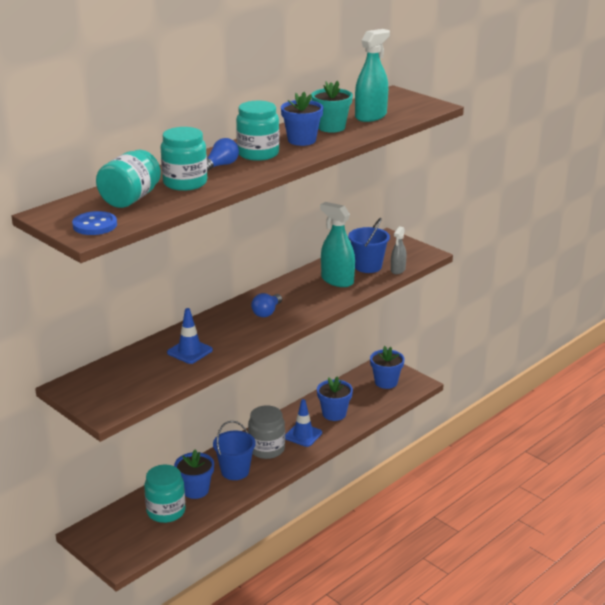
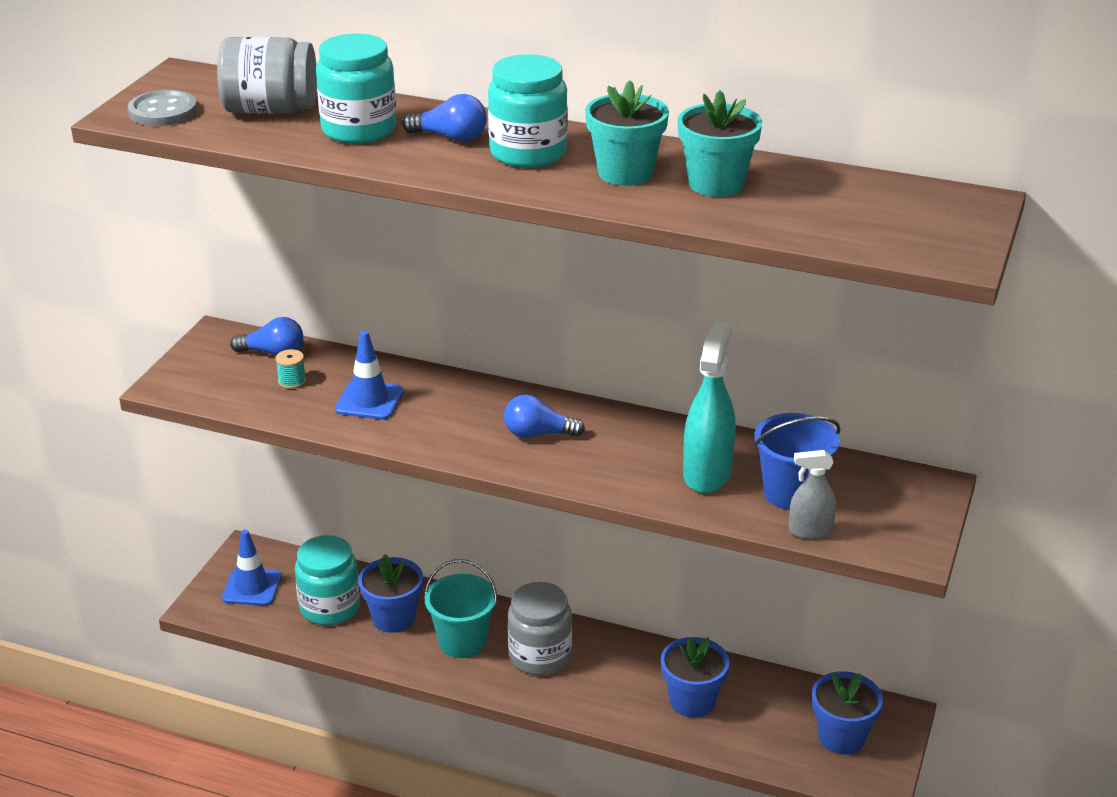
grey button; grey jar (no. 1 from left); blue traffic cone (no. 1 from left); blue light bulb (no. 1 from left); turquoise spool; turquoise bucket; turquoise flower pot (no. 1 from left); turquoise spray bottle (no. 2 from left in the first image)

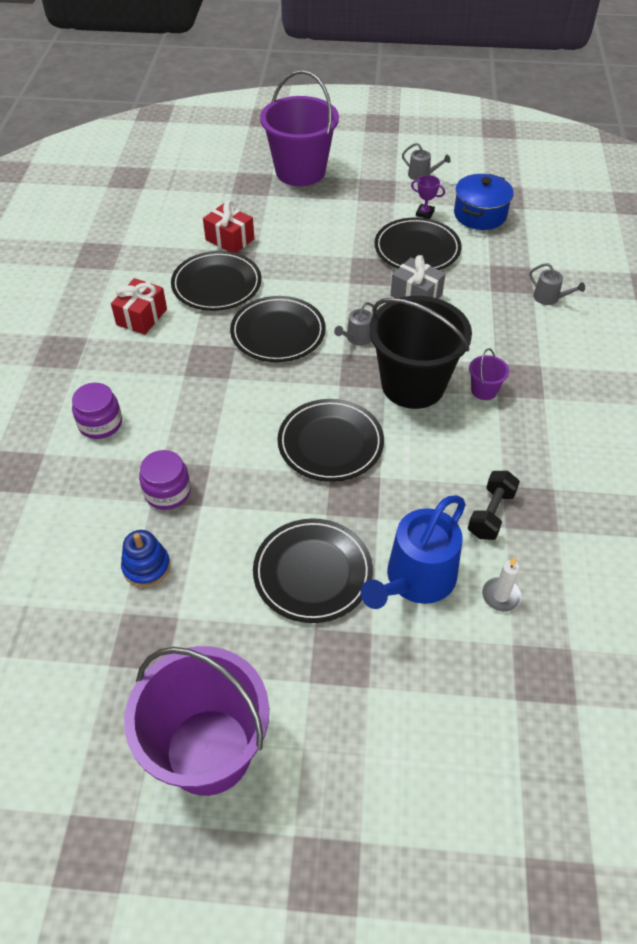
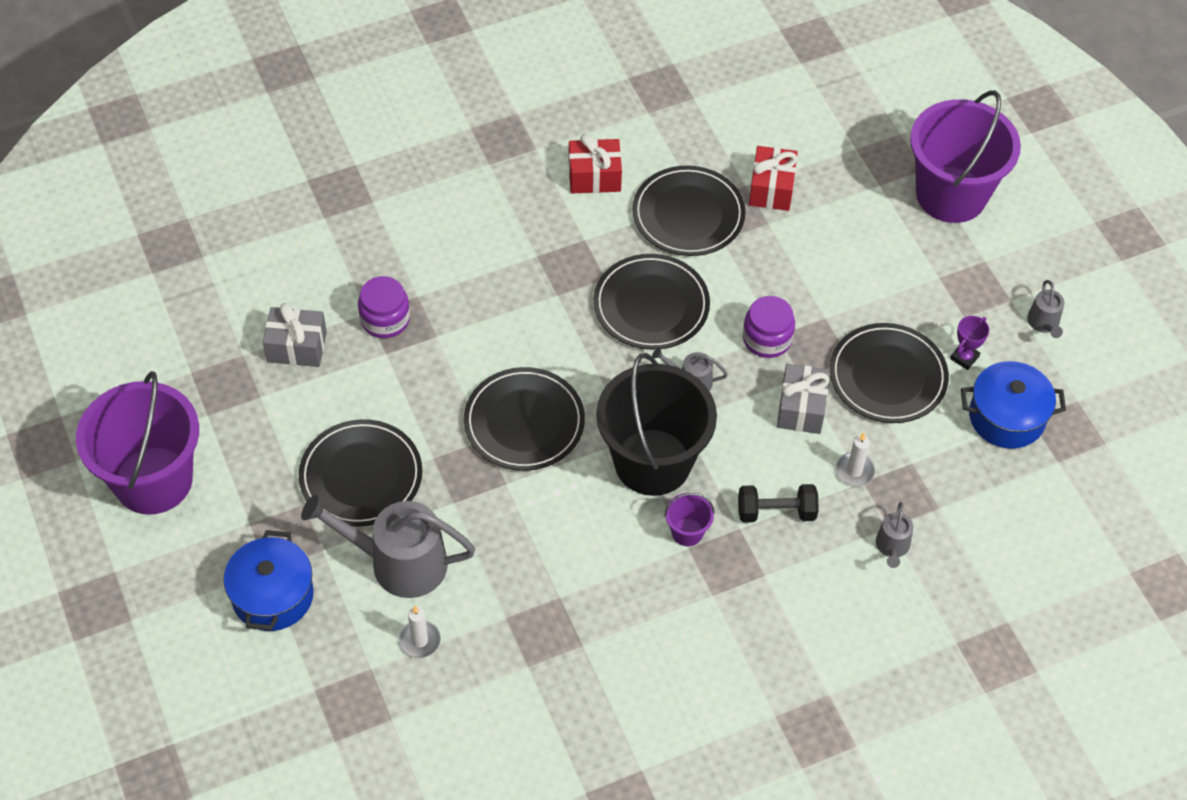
blue pot (no. 1 from left); grey gift (no. 1 from left); grey watering can (no. 1 from left); black dumbbell; purple jar (no. 2 from left); white candle (no. 2 from left); purple trophy

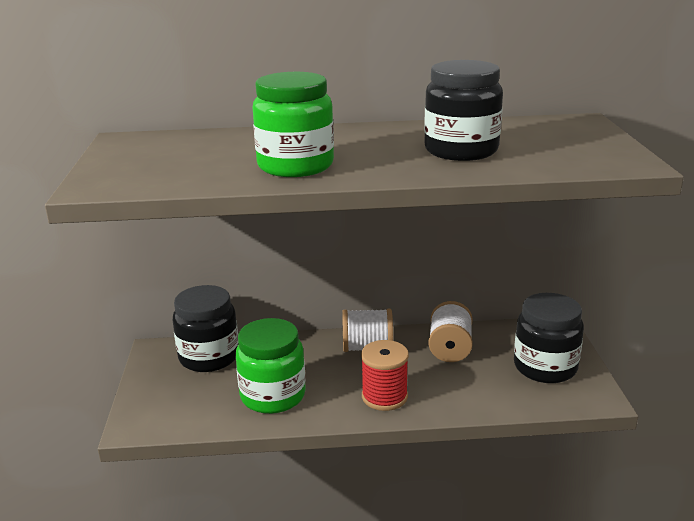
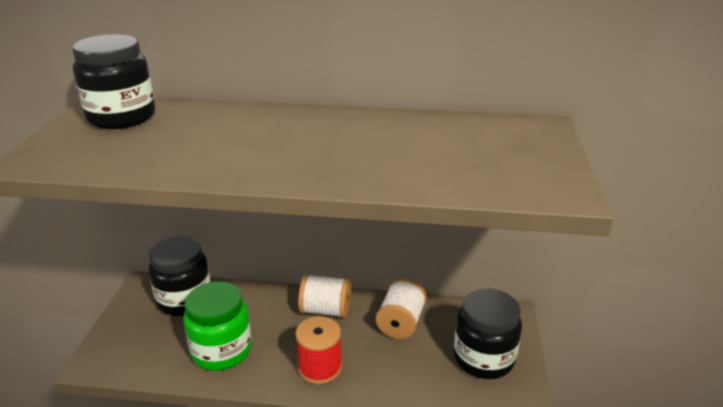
black jar (no. 1 from left); green jar (no. 2 from left in the first image)

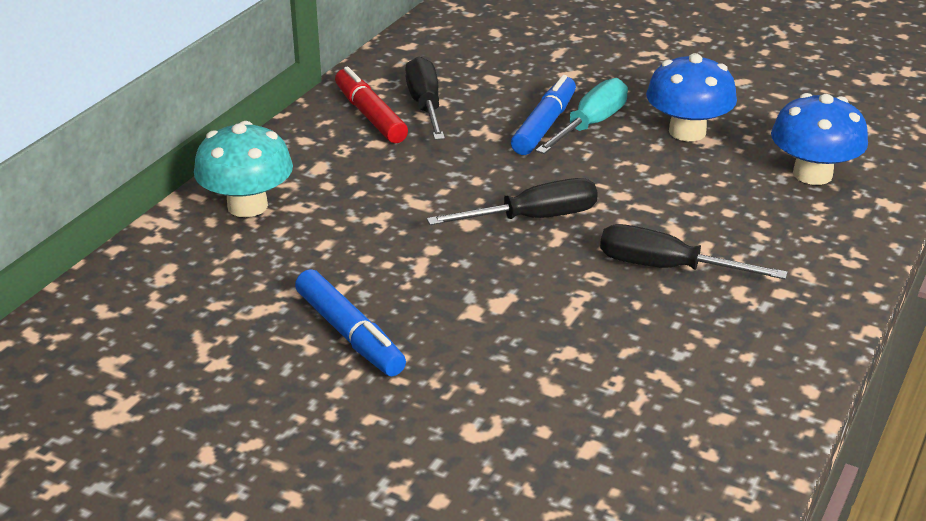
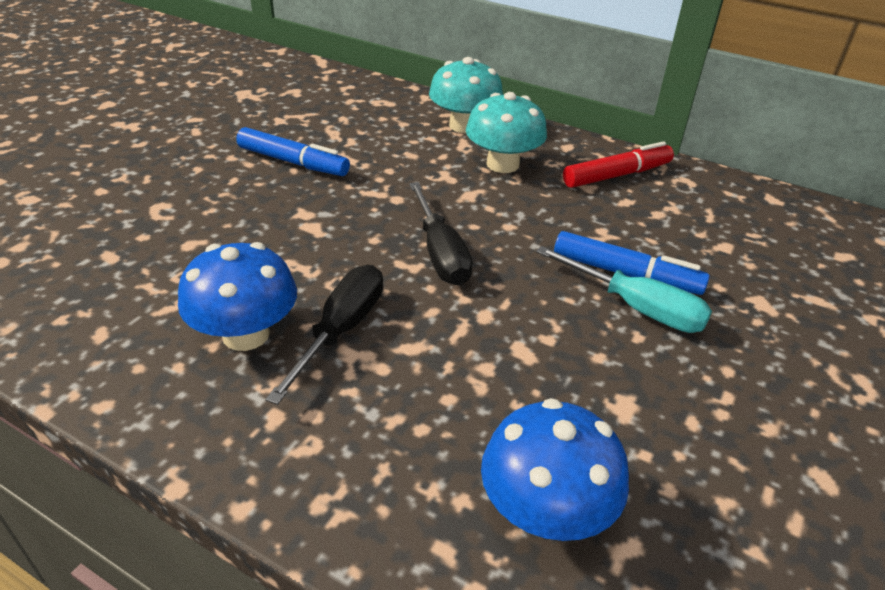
blue mushroom (no. 1 from left); blue marker (no. 1 from left); turquoise mushroom (no. 2 from left); black screwdriver (no. 1 from left in the first image)

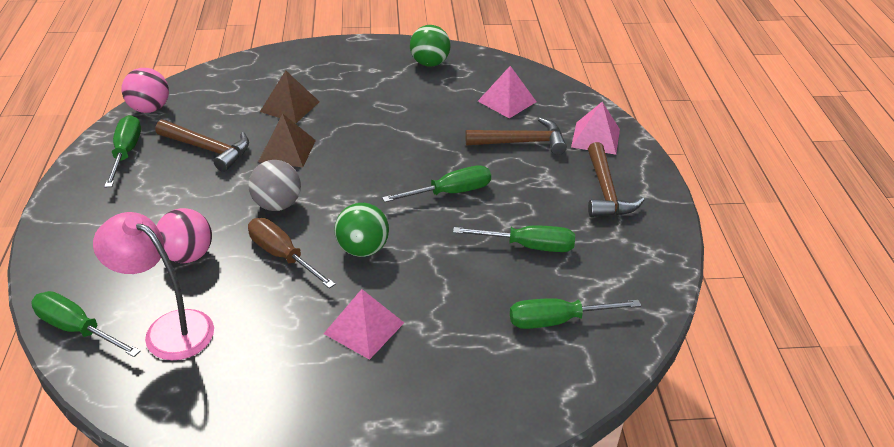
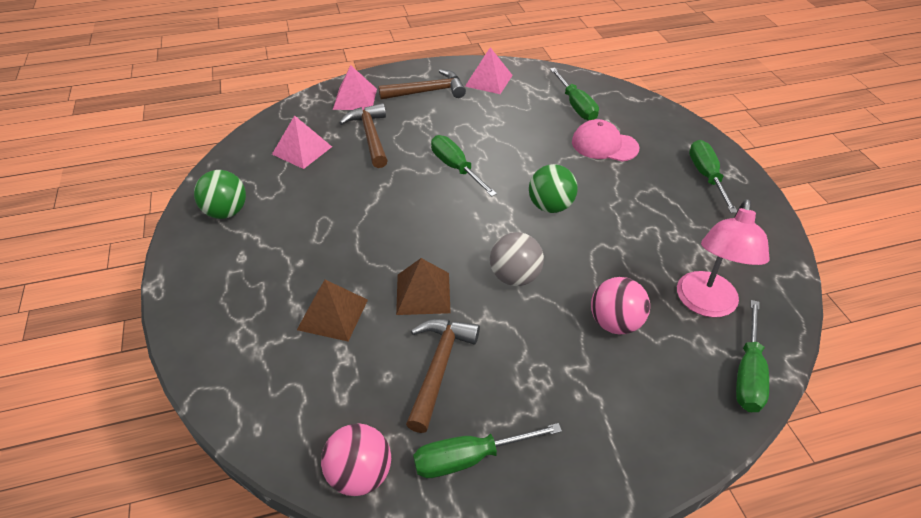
pink pyramid (no. 3 from left); pink cap; green screwdriver (no. 4 from left); brown screwdriver

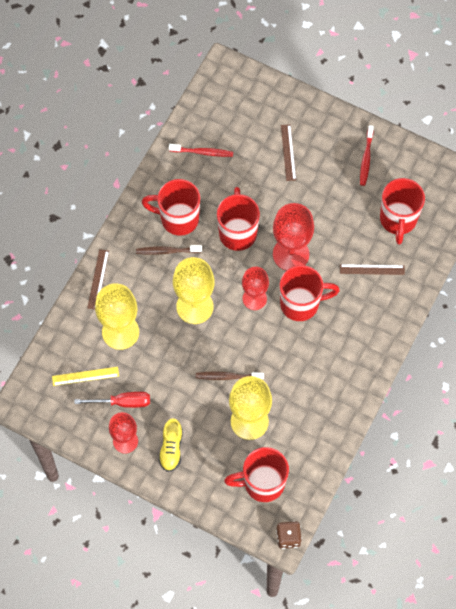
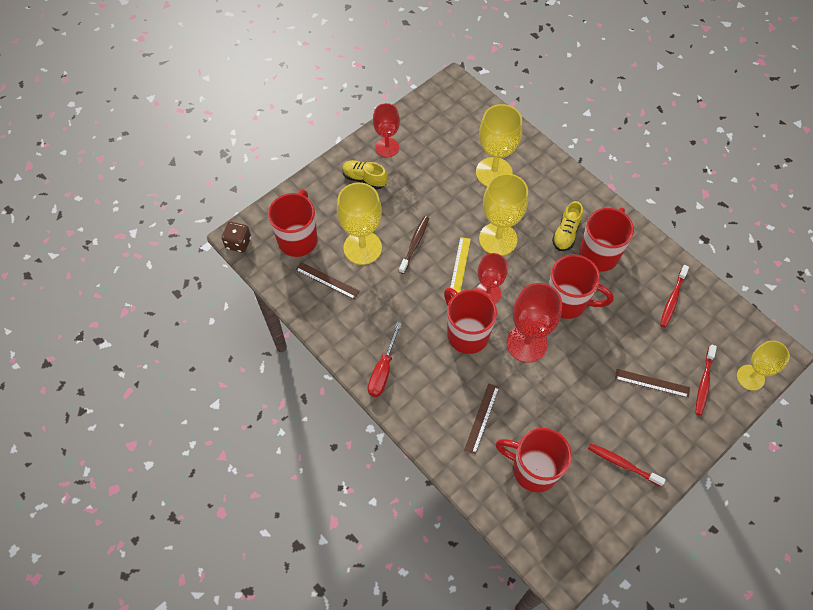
brown ruler (no. 1 from left); red screwdriver; red mug (no. 2 from left); yellow ruler; yellow shoe (no. 2 from left); red toothbrush (no. 3 from left); yellow goblet (no. 4 from left)

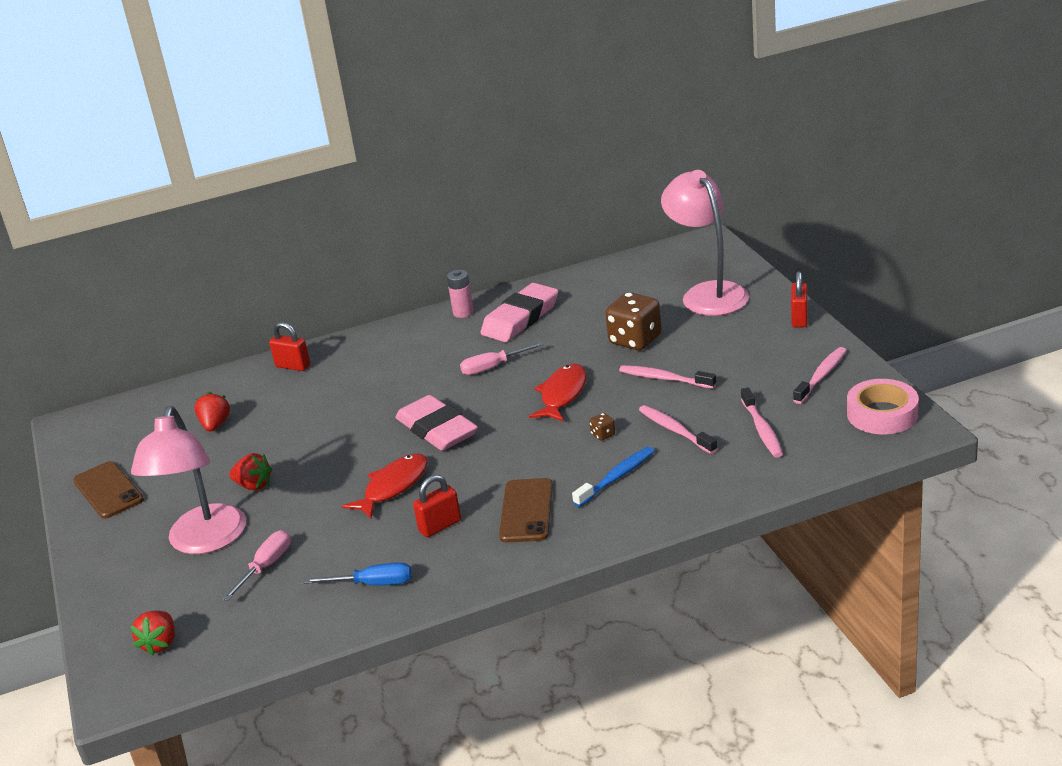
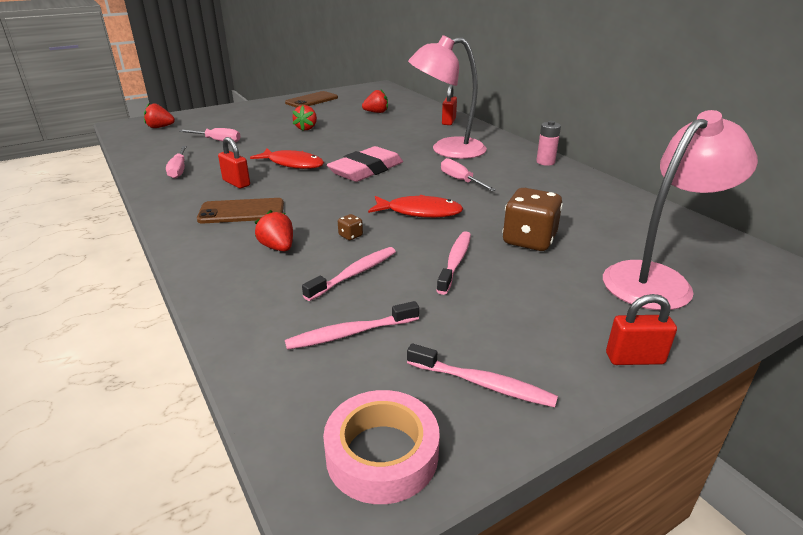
pink screwdriver (no. 1 from left); red strawberry (no. 2 from left); pink lamp (no. 1 from left); pink eraser (no. 2 from left in the first image)

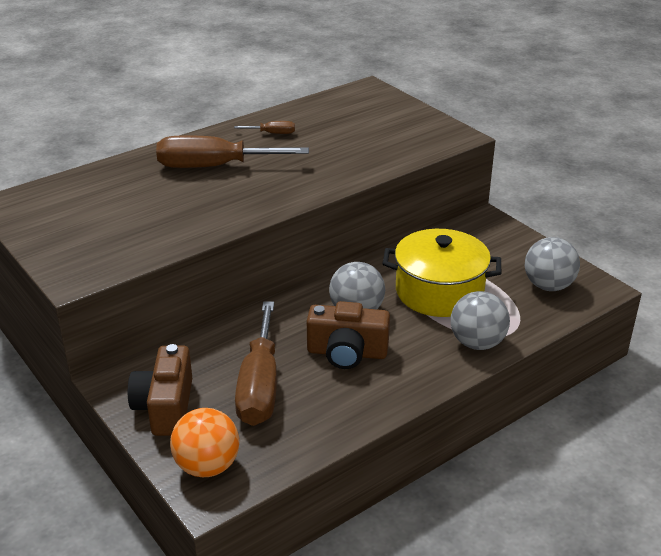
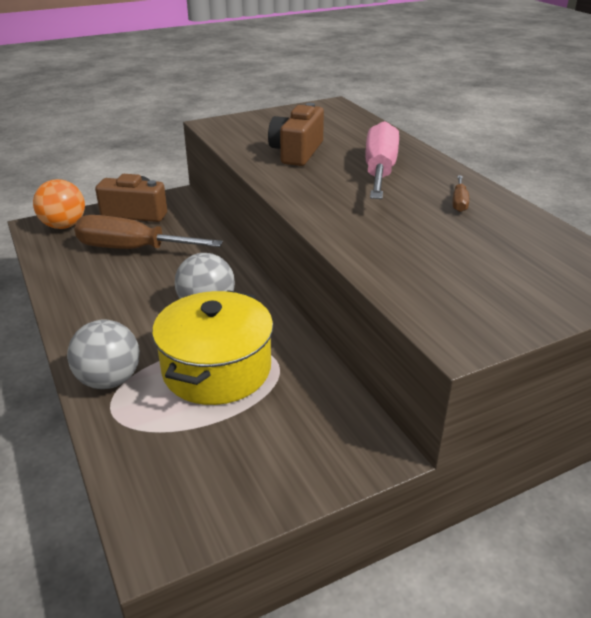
brown camera (no. 2 from left); pink screwdriver; grey ball (no. 3 from left in the first image)

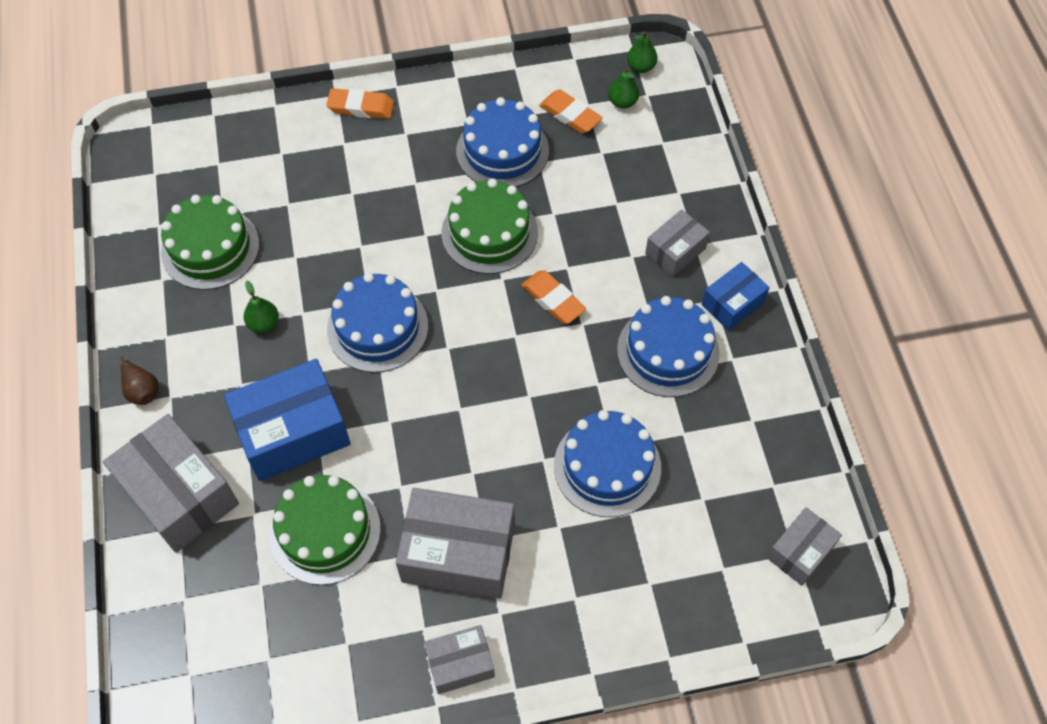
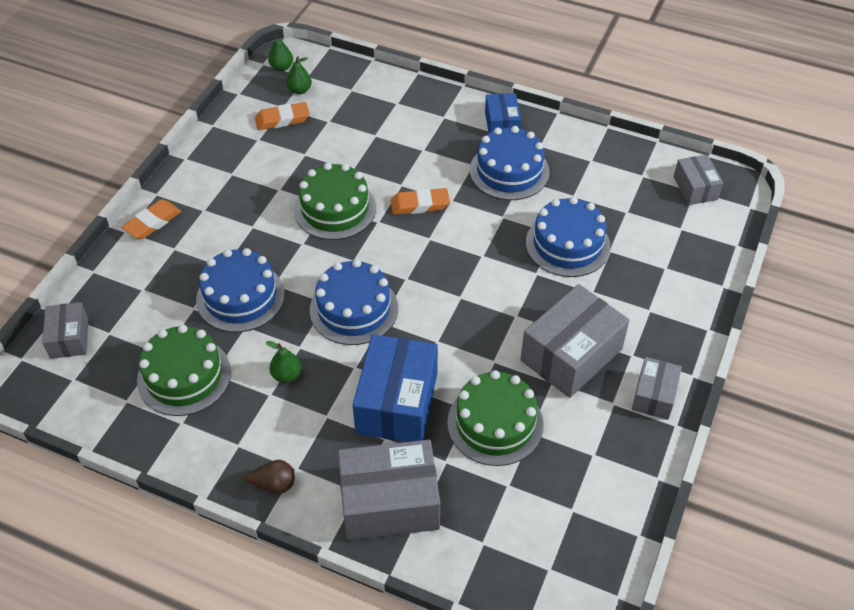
grey box (no. 1 from left); blue cake (no. 1 from left)

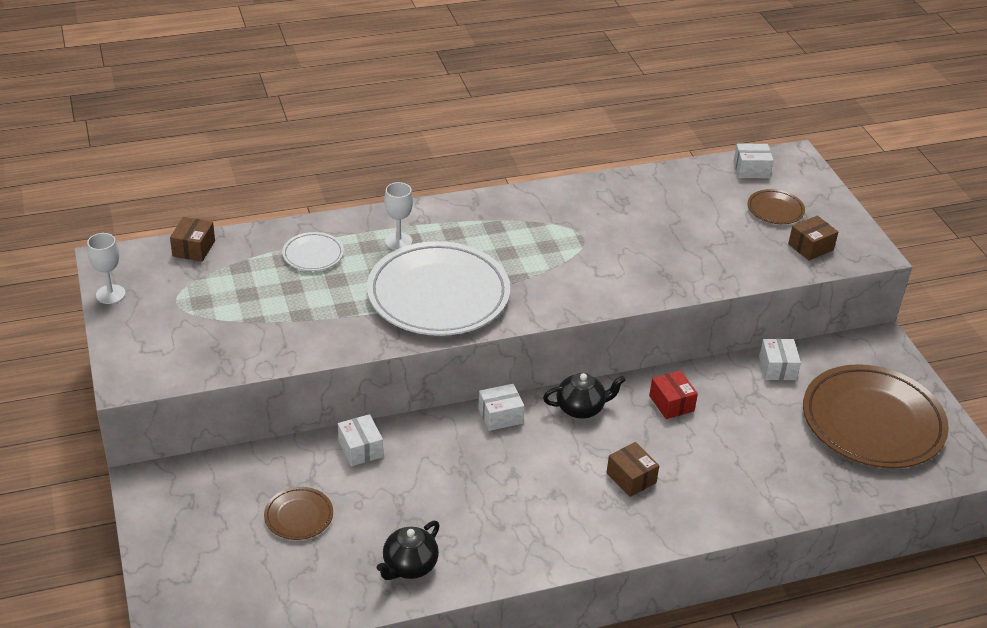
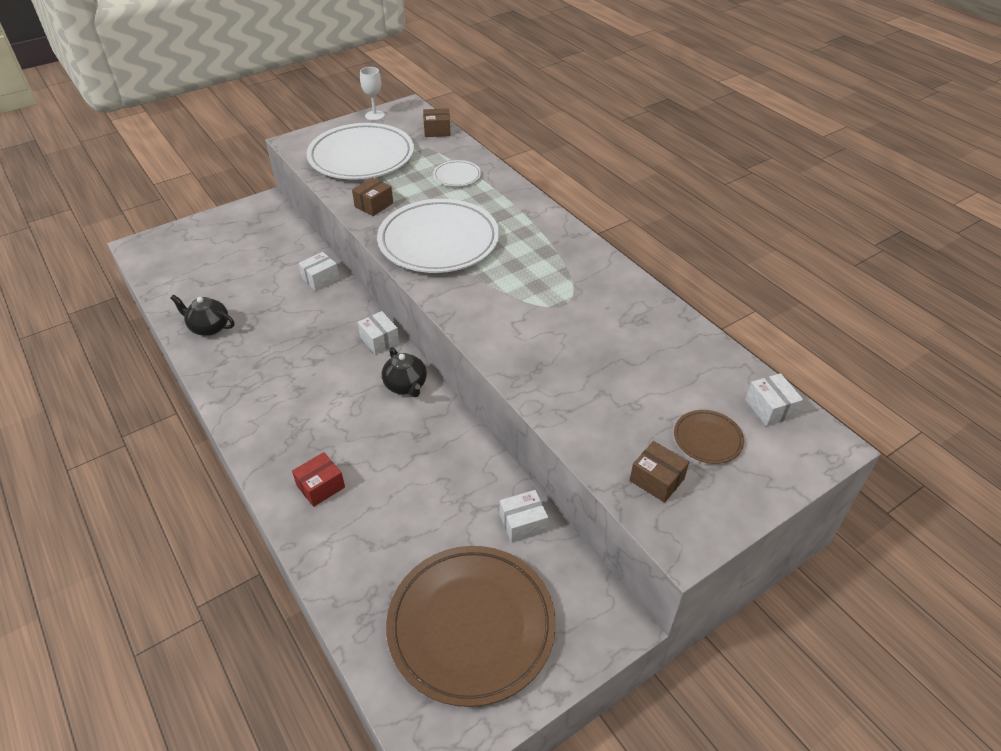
red box; white plate (no. 1 from left); brown box (no. 1 from left); brown plate (no. 1 from left in the first image); white goblet (no. 2 from left in the first image)

